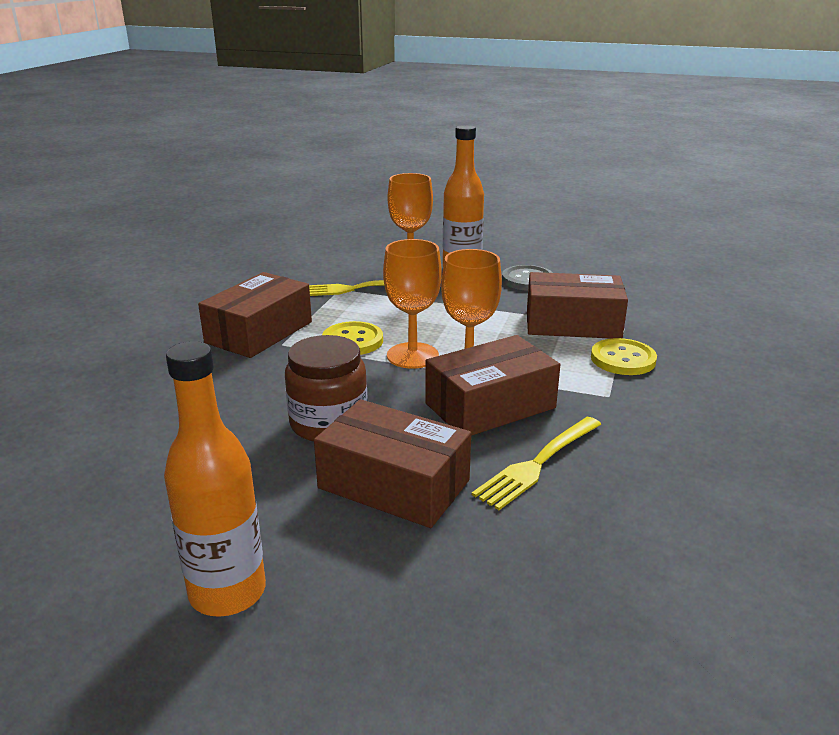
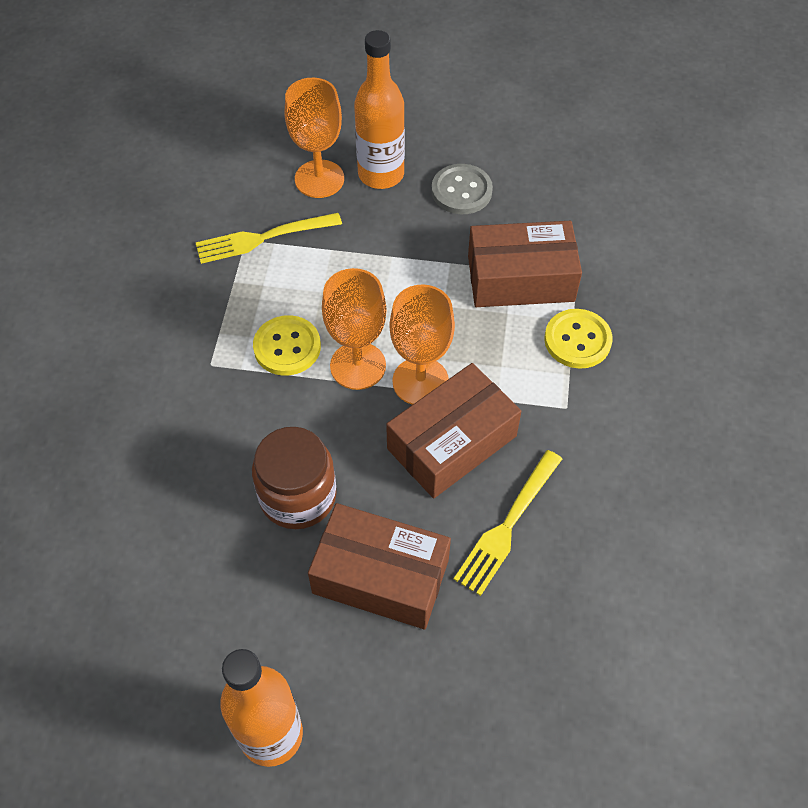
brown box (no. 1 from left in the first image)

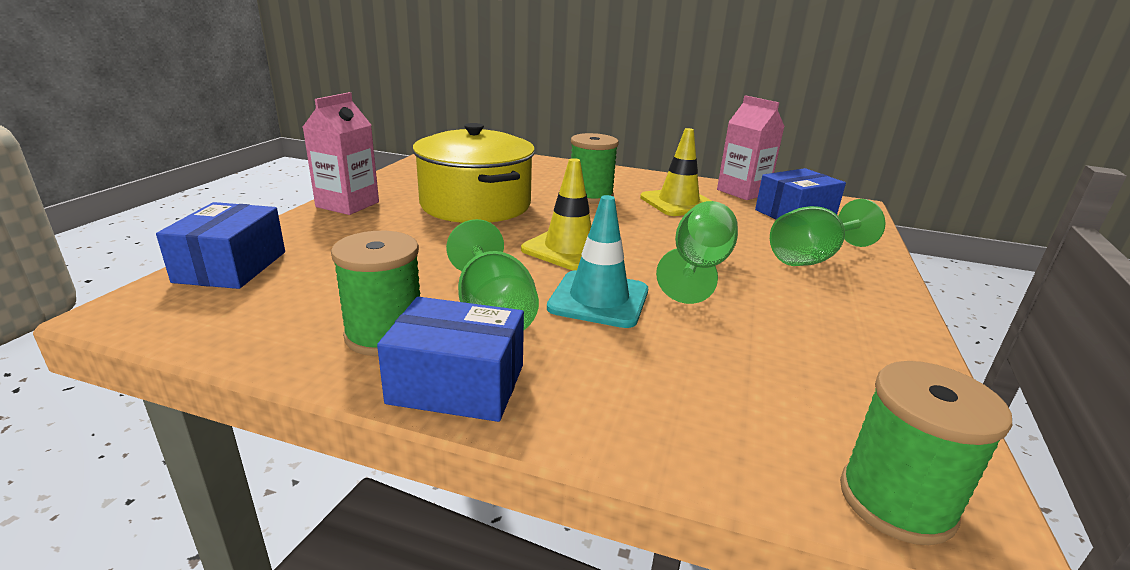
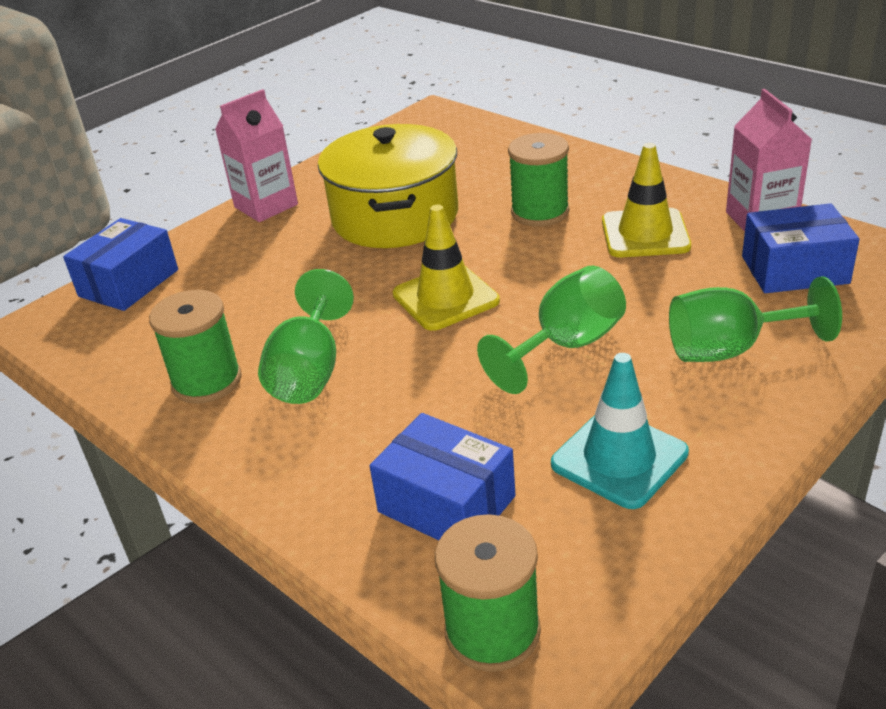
blue box (no. 2 from left); turquoise traffic cone

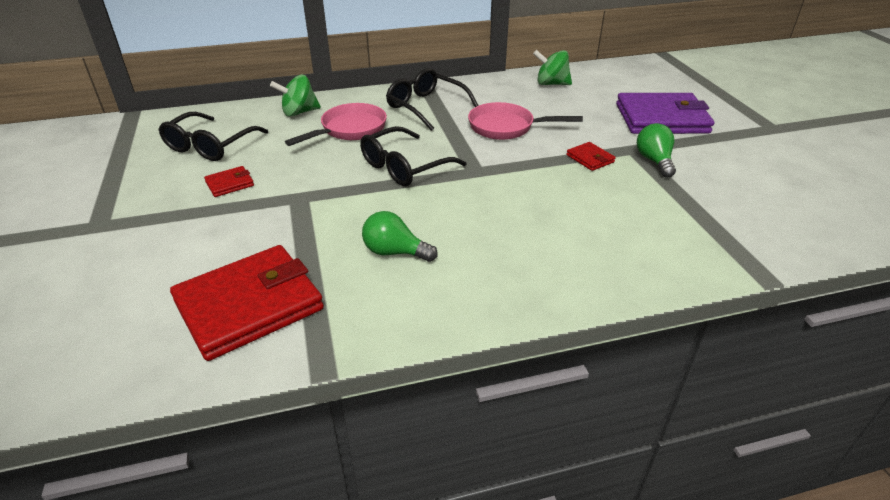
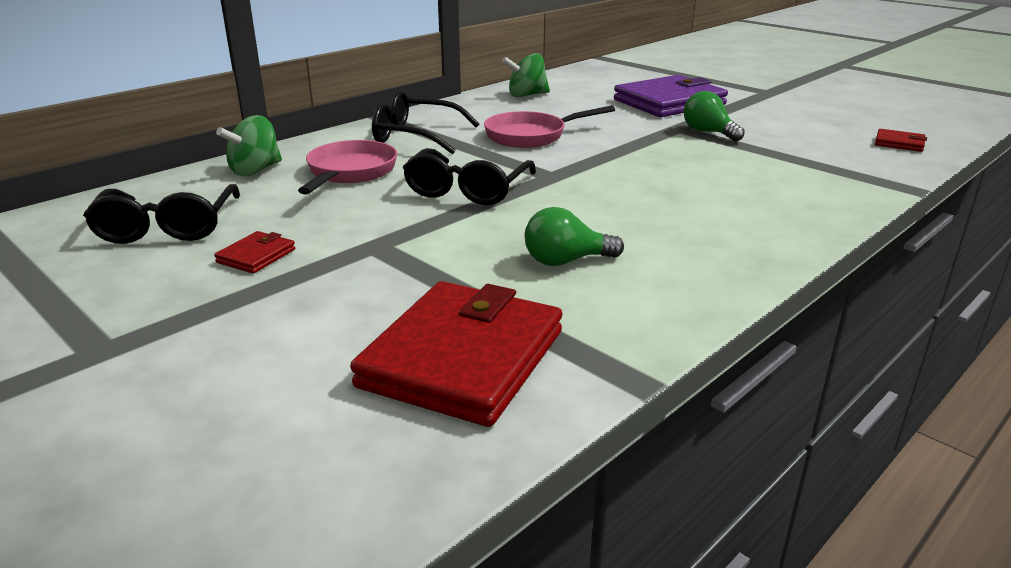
red wallet (no. 3 from left)

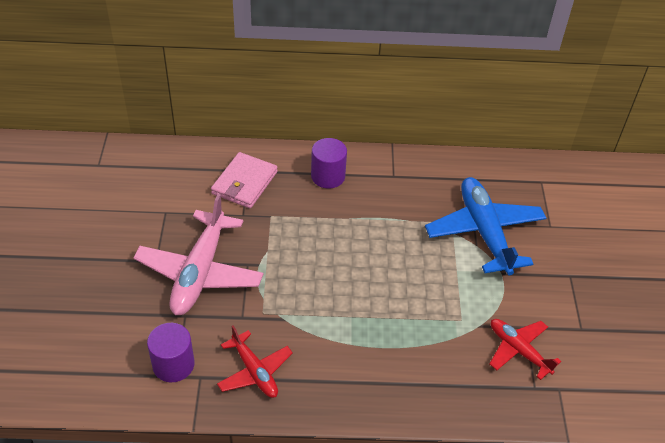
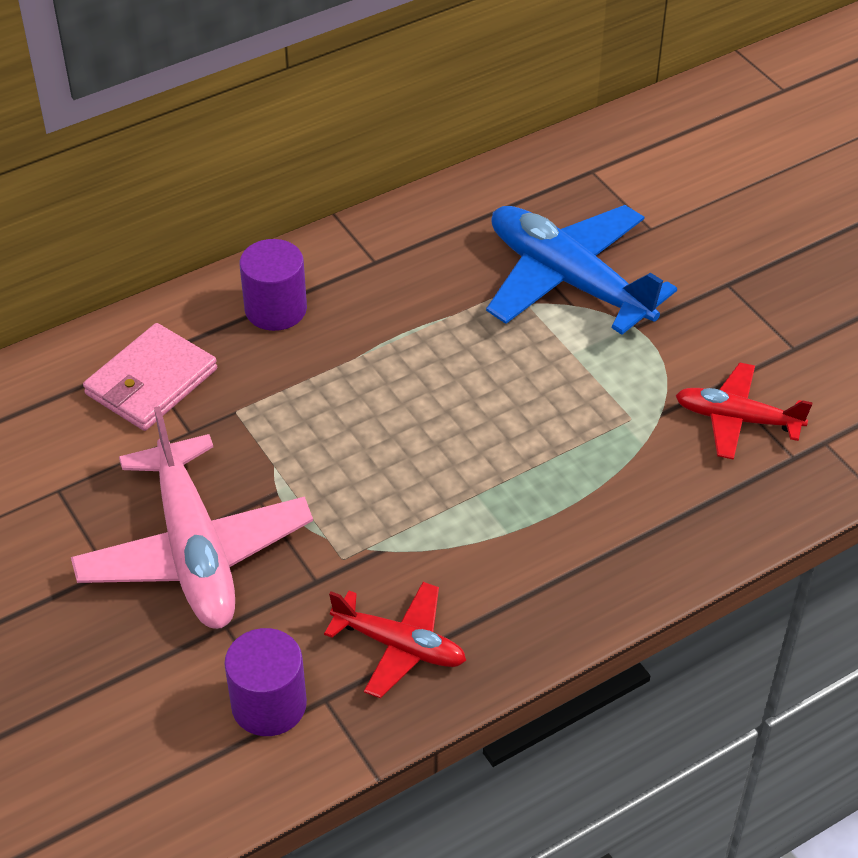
pink wallet

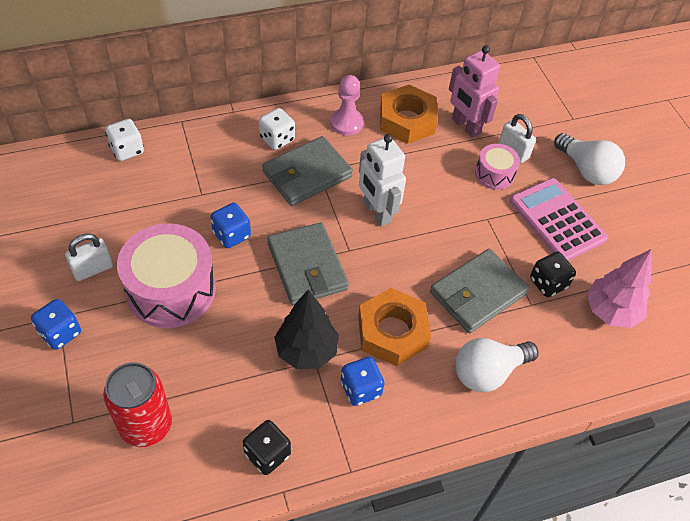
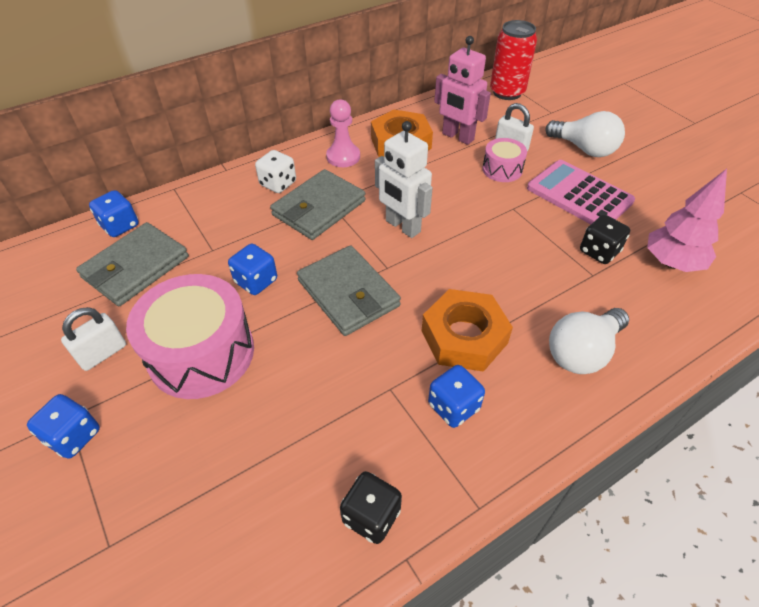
grey wallet (no. 1 from left); blue dice (no. 2 from left); red can; black tree

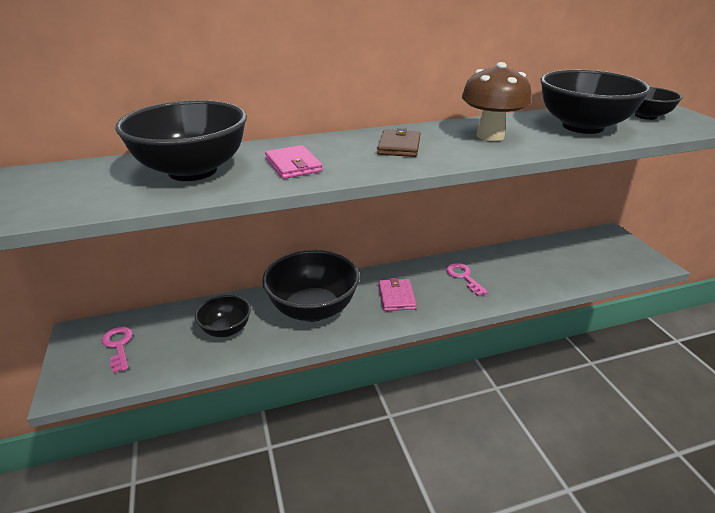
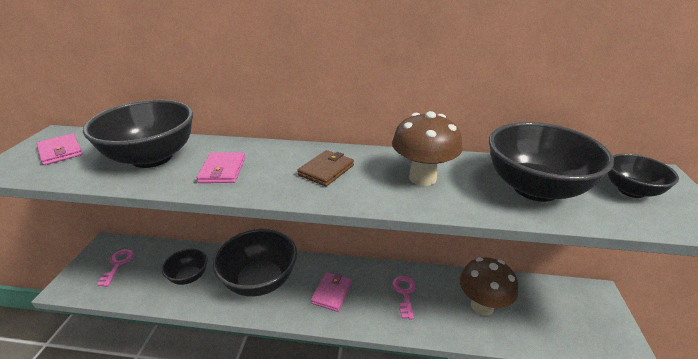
pink wallet (no. 1 from left); brown mushroom (no. 2 from left)

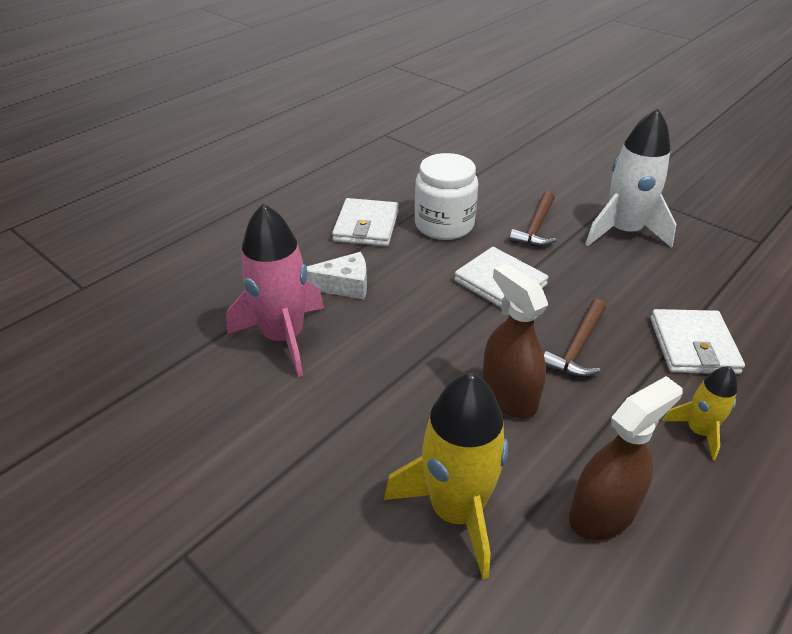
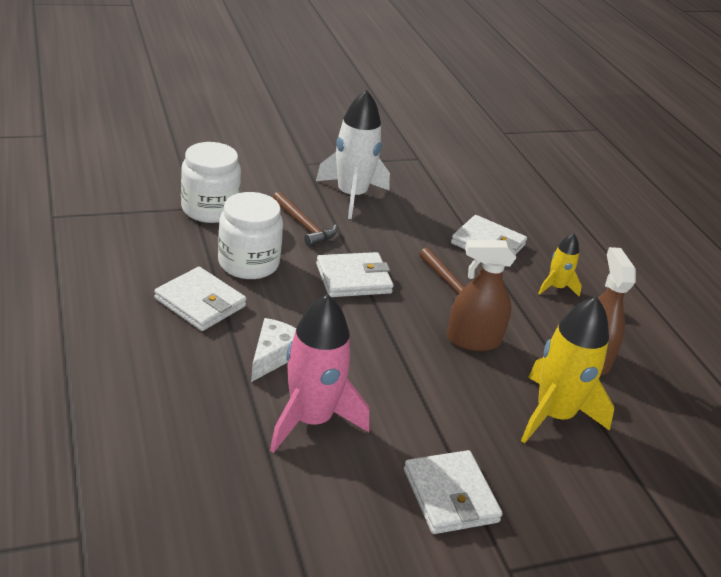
white jar (no. 1 from left); white wallet (no. 3 from left)

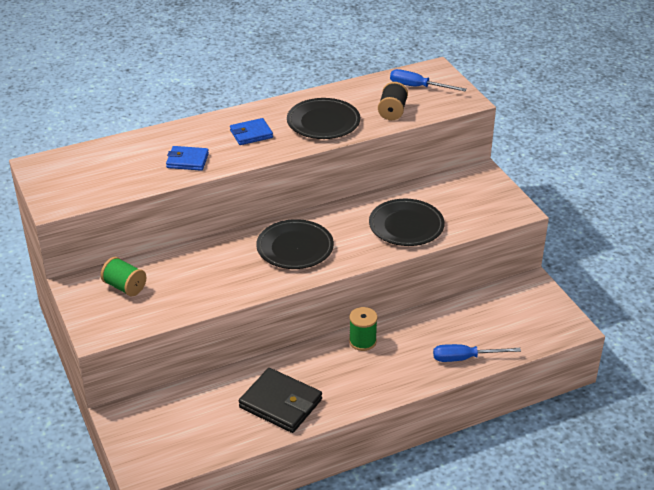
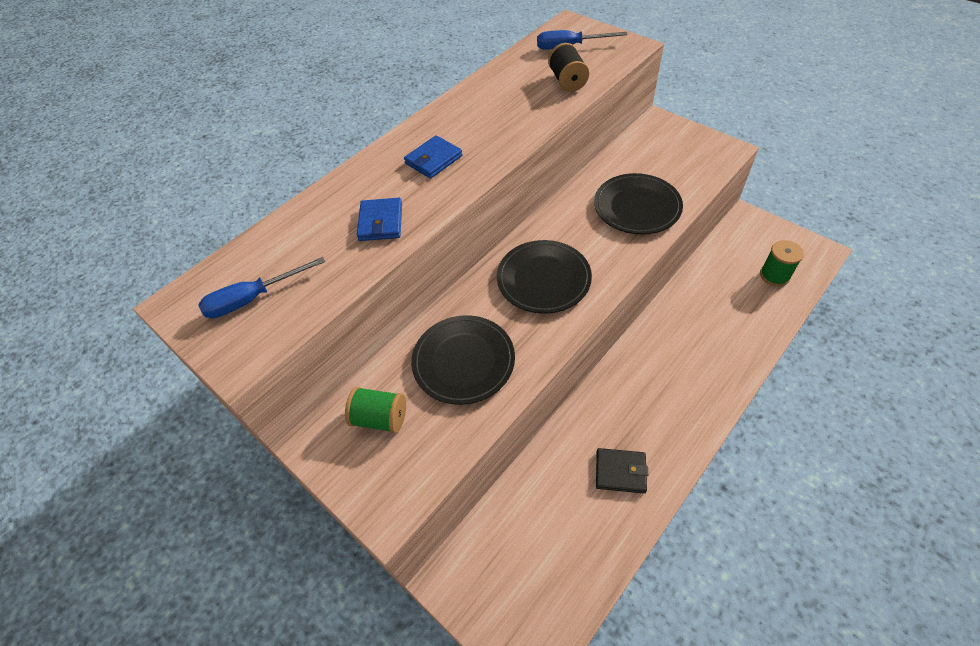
blue screwdriver (no. 1 from left); blue wallet (no. 1 from left); black plate (no. 1 from left); black wallet; green spool (no. 2 from left)

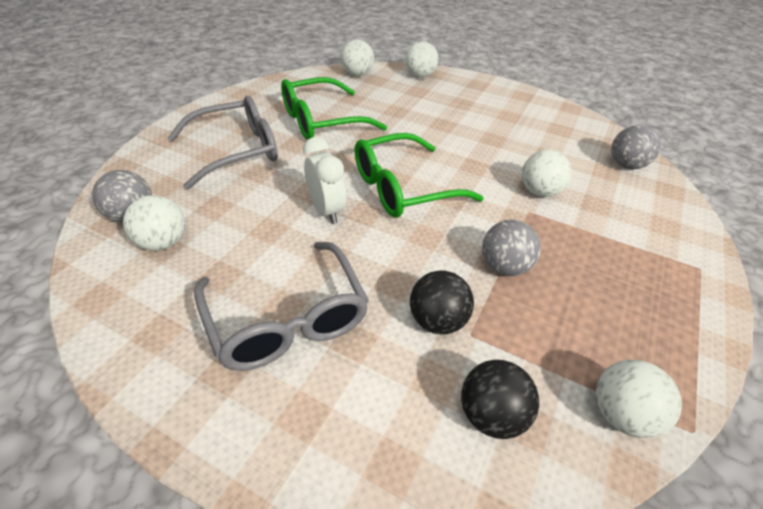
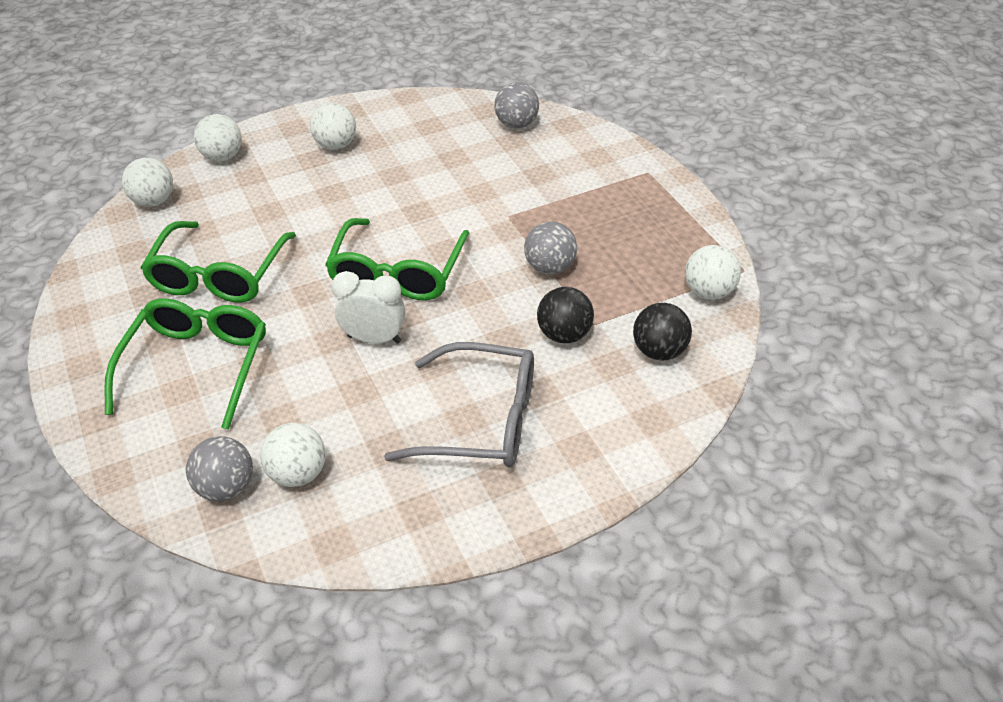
green glasses (no. 1 from left); white ball (no. 4 from left)

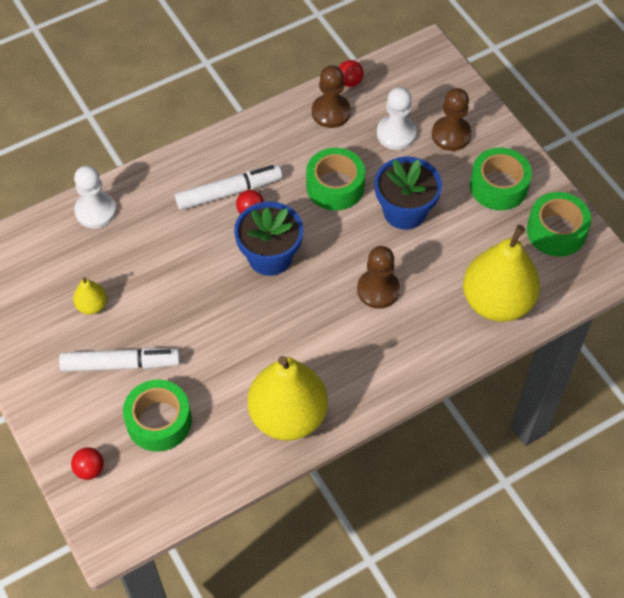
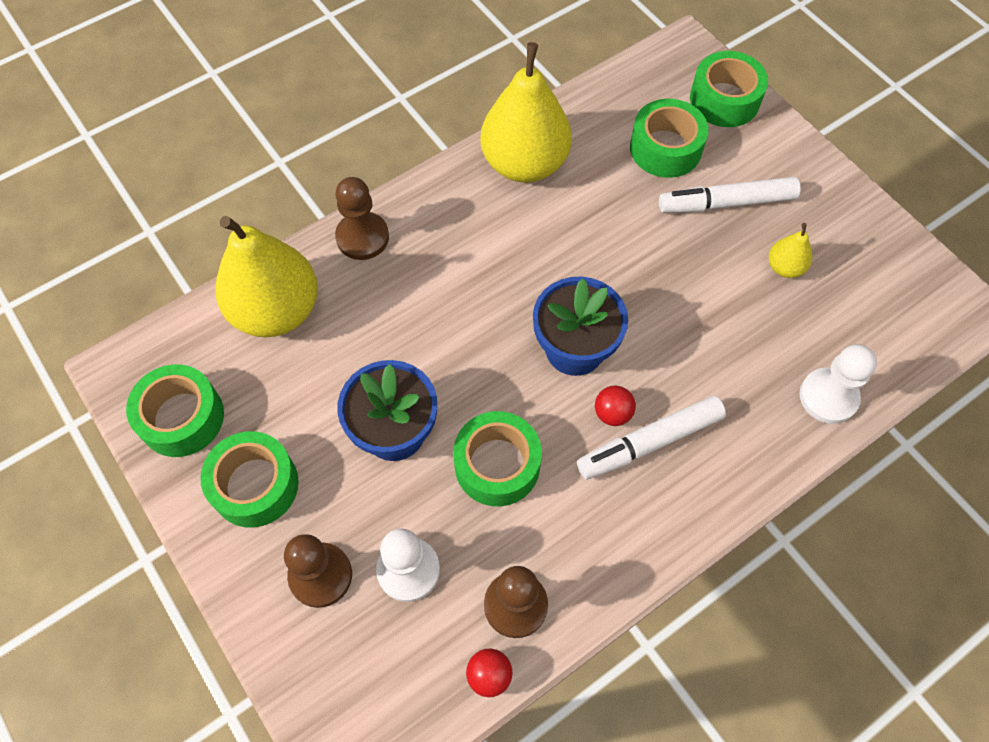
brown pawn (no. 2 from left); green tape (no. 5 from left)

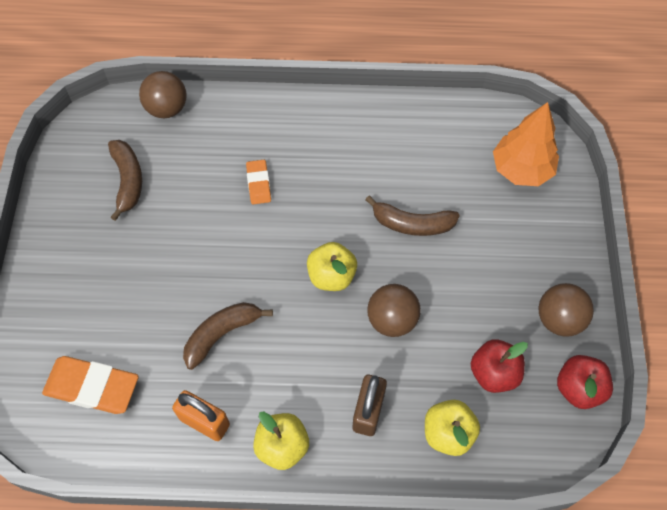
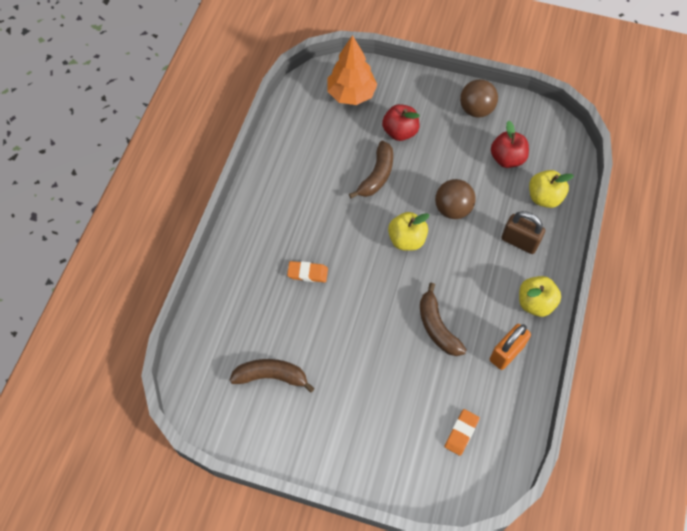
red apple (no. 1 from left); orange eraser (no. 2 from left); brown ball (no. 1 from left in the first image)

